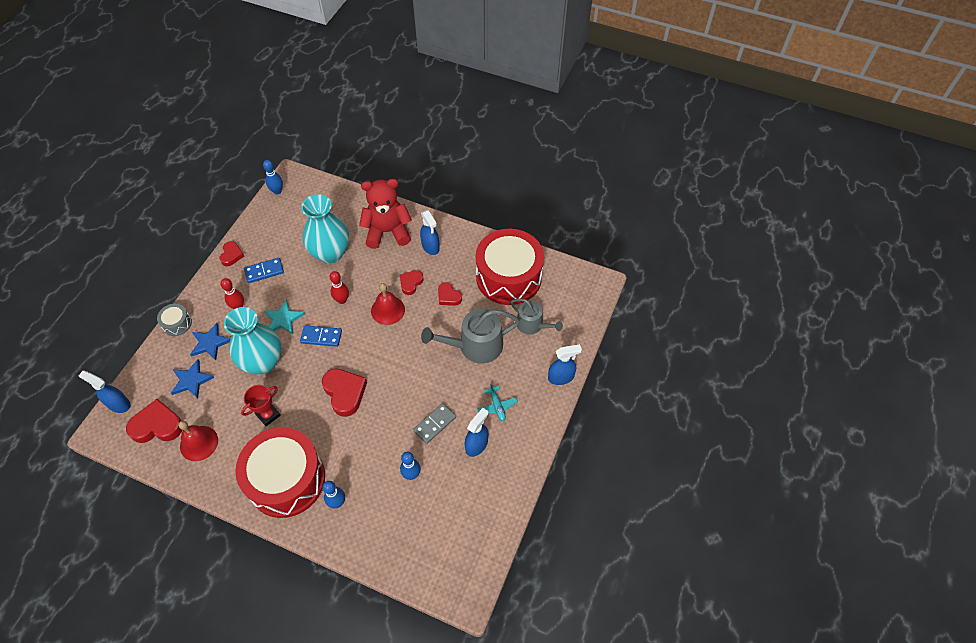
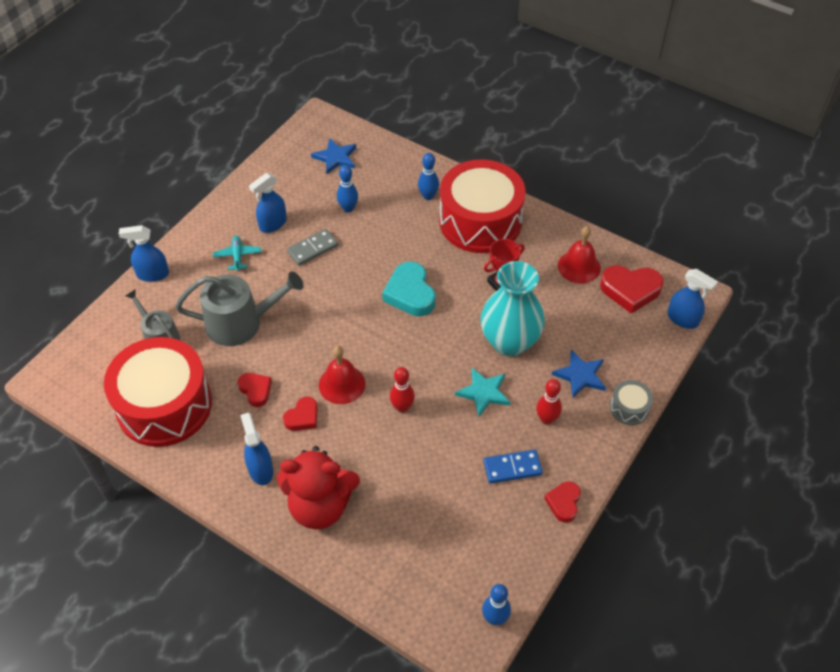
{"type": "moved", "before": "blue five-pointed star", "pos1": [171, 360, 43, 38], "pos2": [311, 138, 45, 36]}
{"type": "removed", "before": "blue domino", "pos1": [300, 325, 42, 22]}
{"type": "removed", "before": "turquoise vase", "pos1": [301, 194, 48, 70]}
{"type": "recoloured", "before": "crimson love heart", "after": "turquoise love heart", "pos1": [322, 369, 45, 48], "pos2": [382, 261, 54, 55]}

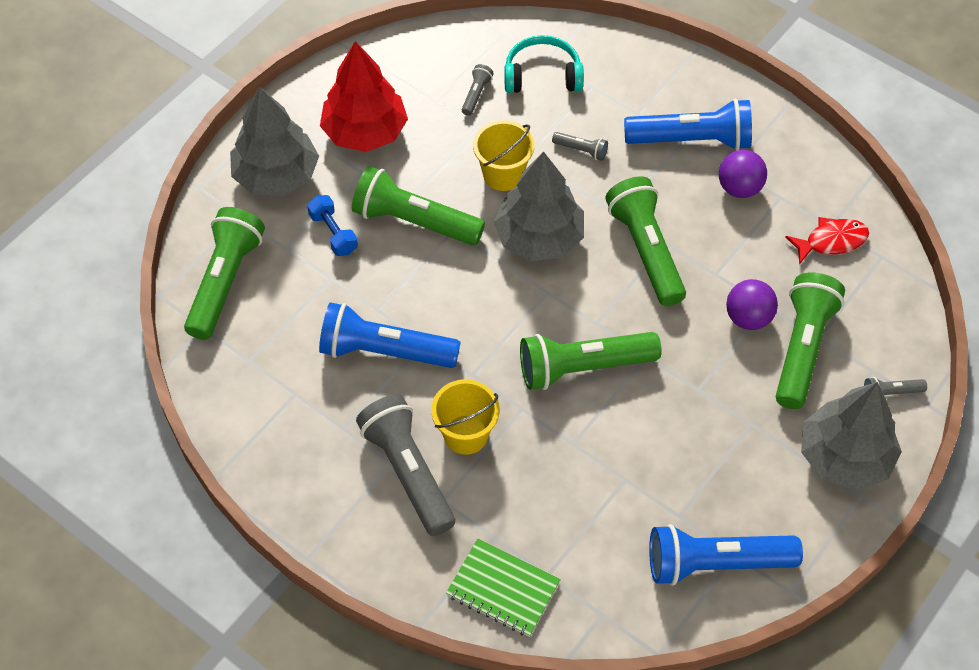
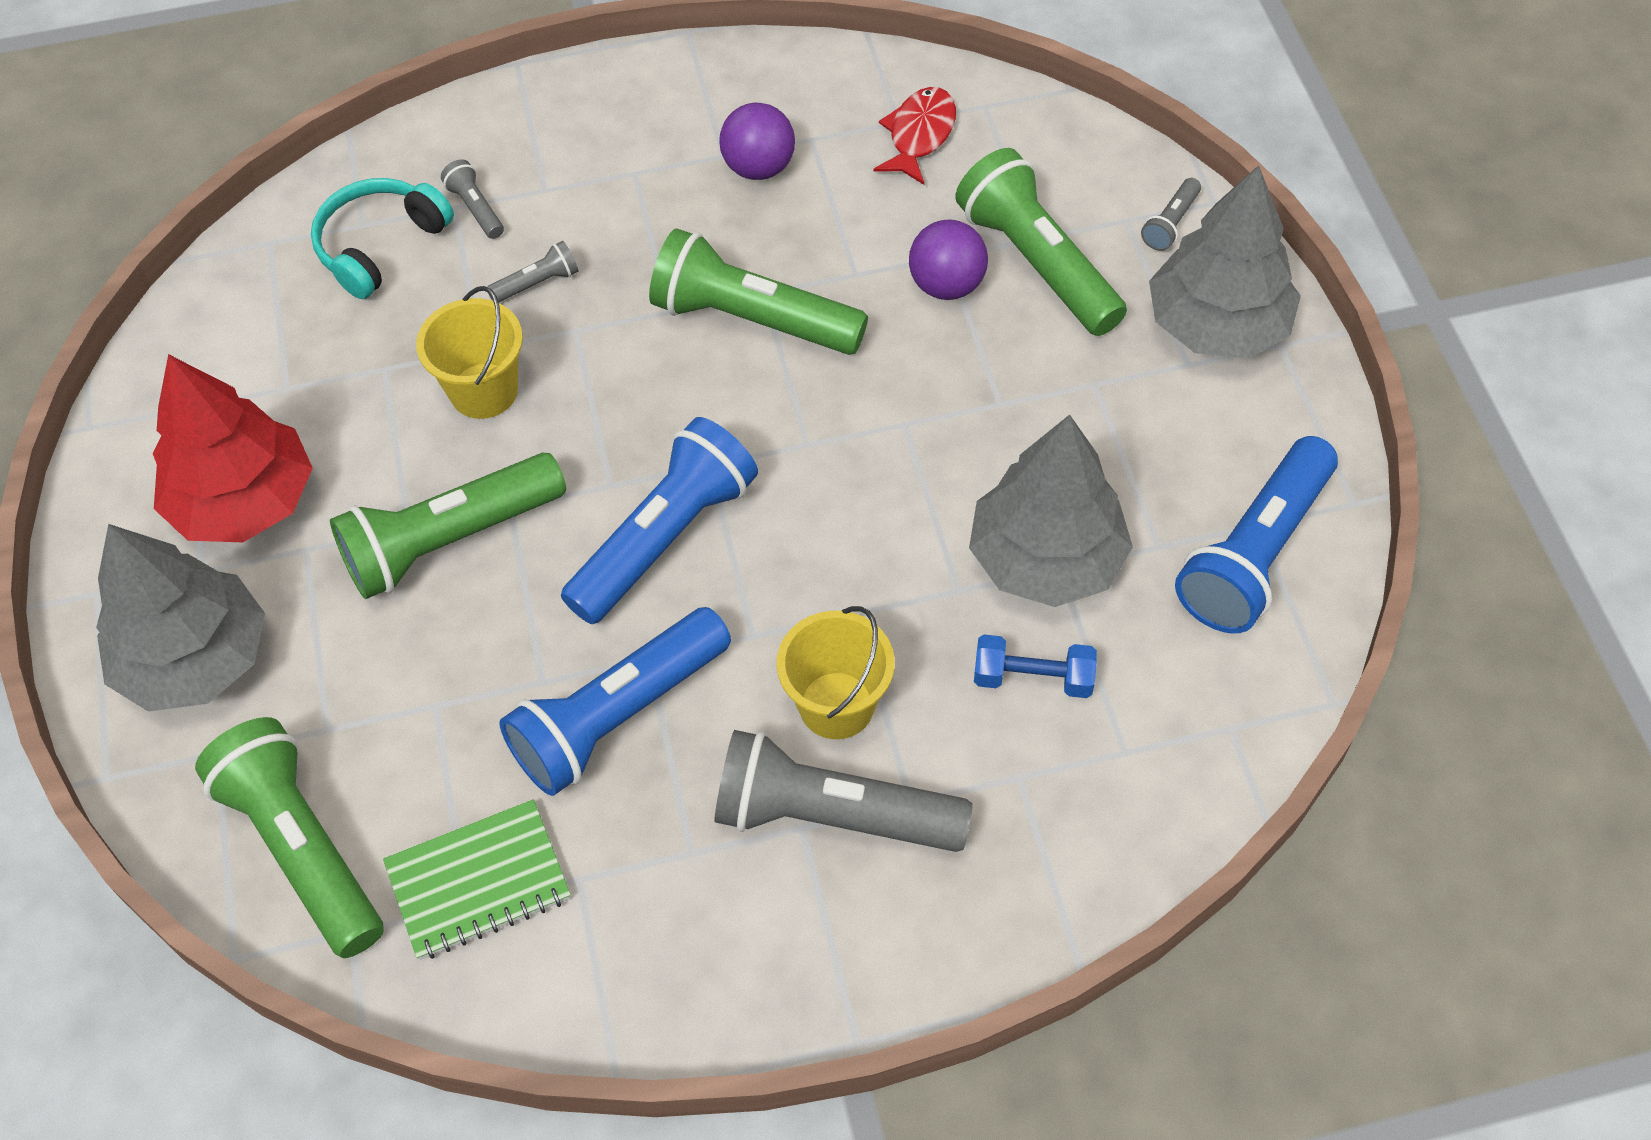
{"type": "moved", "before": "blue dumbbell", "pos1": [307, 195, 51, 61], "pos2": [974, 634, 123, 64]}
{"type": "moved", "before": "emerald notepad", "pos1": [446, 538, 115, 99], "pos2": [383, 799, 188, 161]}
{"type": "moved", "before": "ash-grey pocket torch", "pos1": [462, 64, 32, 52], "pos2": [441, 159, 63, 80]}
{"type": "moved", "before": "ash-grey fir tree", "pos1": [493, 151, 91, 110], "pos2": [969, 414, 164, 193]}
{"type": "removed", "before": "emerald pocket torch", "pos1": [520, 332, 142, 58]}
{"type": "moved", "before": "blue pocket torch", "pos1": [624, 99, 128, 51], "pos2": [561, 417, 197, 207]}

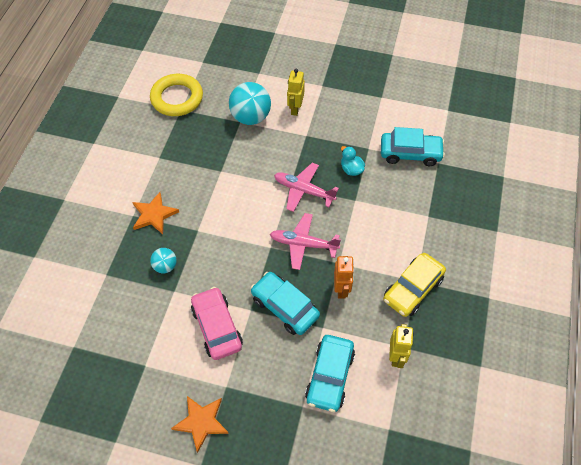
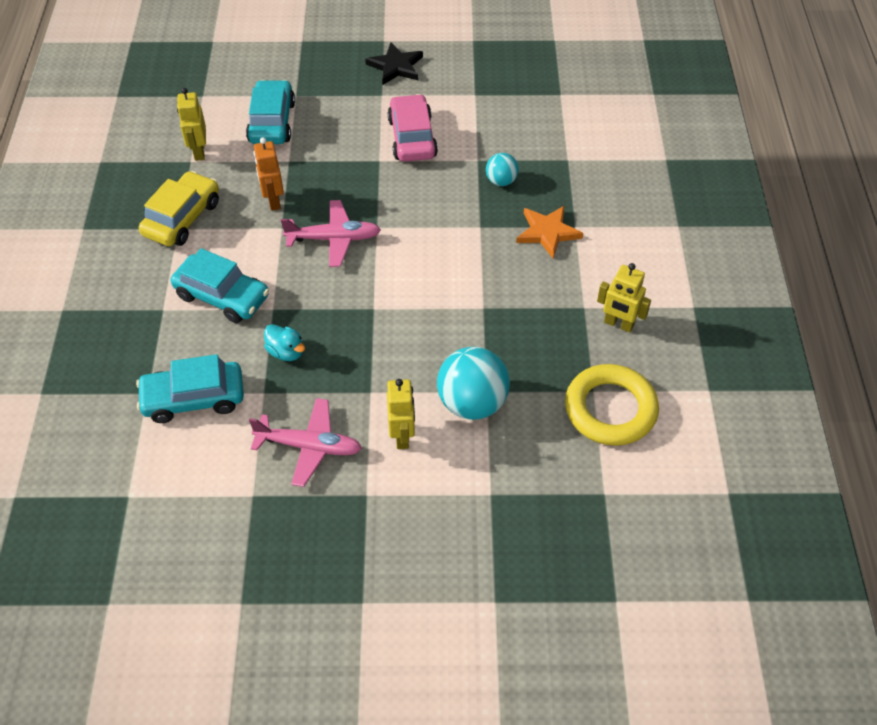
{"type": "recoloured", "before": "bright orange five-pointed star", "after": "ebony five-pointed star", "pos1": [171, 396, 58, 57], "pos2": [365, 42, 58, 43]}
{"type": "turned", "before": "rosy automobile", "pos1": [191, 287, 52, 73], "pos2": [387, 94, 51, 68], "turn": -150}
{"type": "moved", "before": "turquoise automobile", "pos1": [251, 272, 69, 63], "pos2": [171, 248, 98, 75]}
{"type": "moved", "before": "rosy plane", "pos1": [274, 163, 65, 49], "pos2": [249, 398, 113, 89]}
{"type": "added", "after": "golden toy robot", "pos2": [597, 263, 54, 70]}

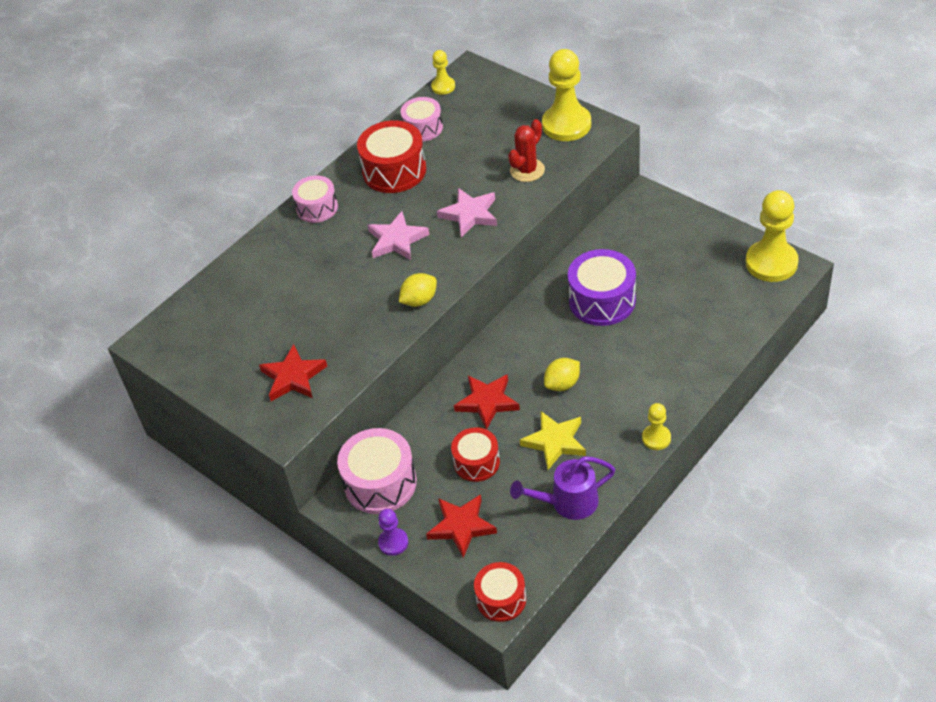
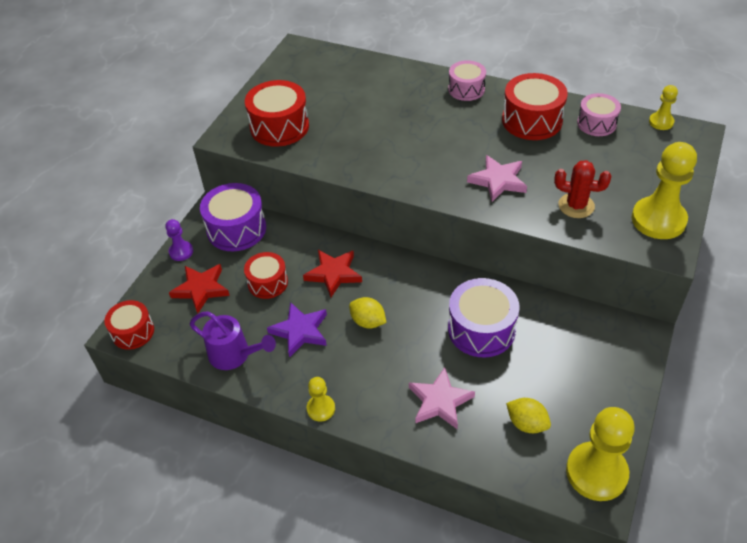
{"type": "replaced", "before": "crimson five-pointed star", "after": "crimson drum", "pos1": [259, 344, 68, 57], "pos2": [245, 80, 64, 67]}
{"type": "recoloured", "before": "rosy drum", "after": "purple drum", "pos1": [337, 428, 80, 86], "pos2": [200, 183, 66, 68]}
{"type": "moved", "before": "rosy five-pointed star", "pos1": [368, 211, 61, 49], "pos2": [409, 367, 66, 62]}
{"type": "moved", "before": "golden toy lemon", "pos1": [399, 273, 38, 34], "pos2": [506, 398, 45, 35]}
{"type": "turned", "before": "purple watering can", "pos1": [510, 456, 105, 64], "pos2": [190, 311, 86, 59], "turn": 150}
{"type": "recoloured", "before": "golden five-pointed star", "after": "purple five-pointed star", "pos1": [520, 411, 66, 59], "pos2": [267, 302, 60, 56]}

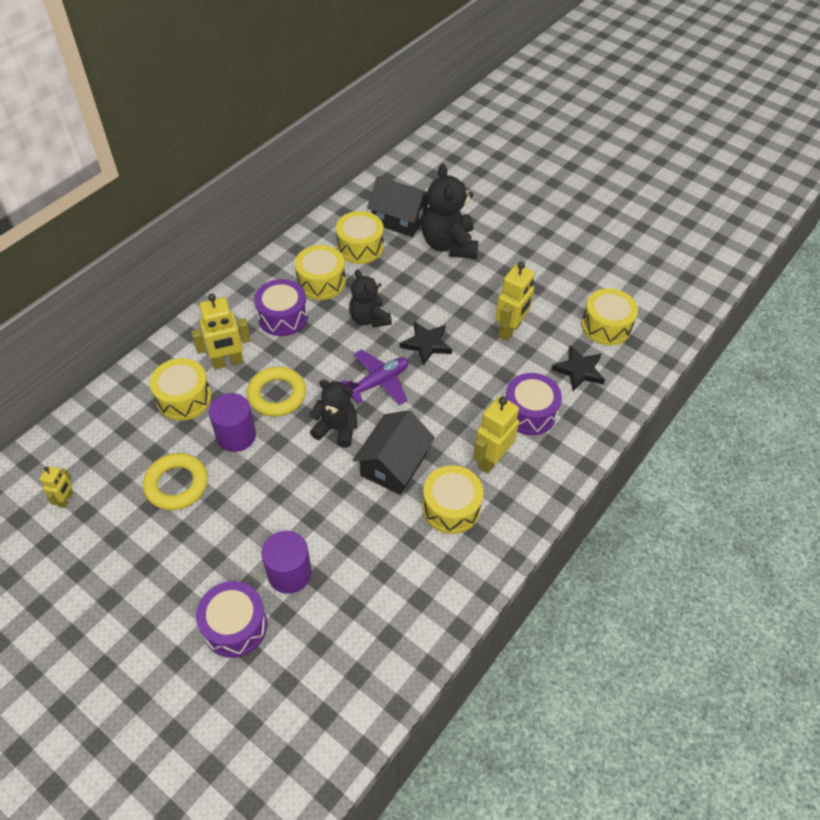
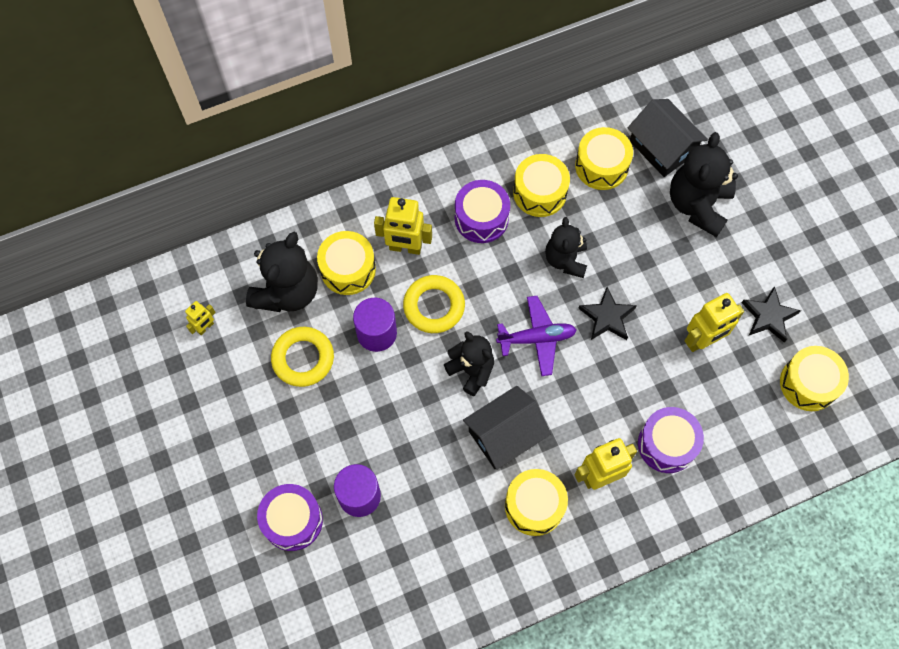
{"type": "moved", "before": "ebony five-pointed star", "pos1": [551, 345, 54, 46], "pos2": [742, 286, 59, 57]}
{"type": "added", "after": "ebony teddy bear", "pos2": [246, 232, 72, 80]}

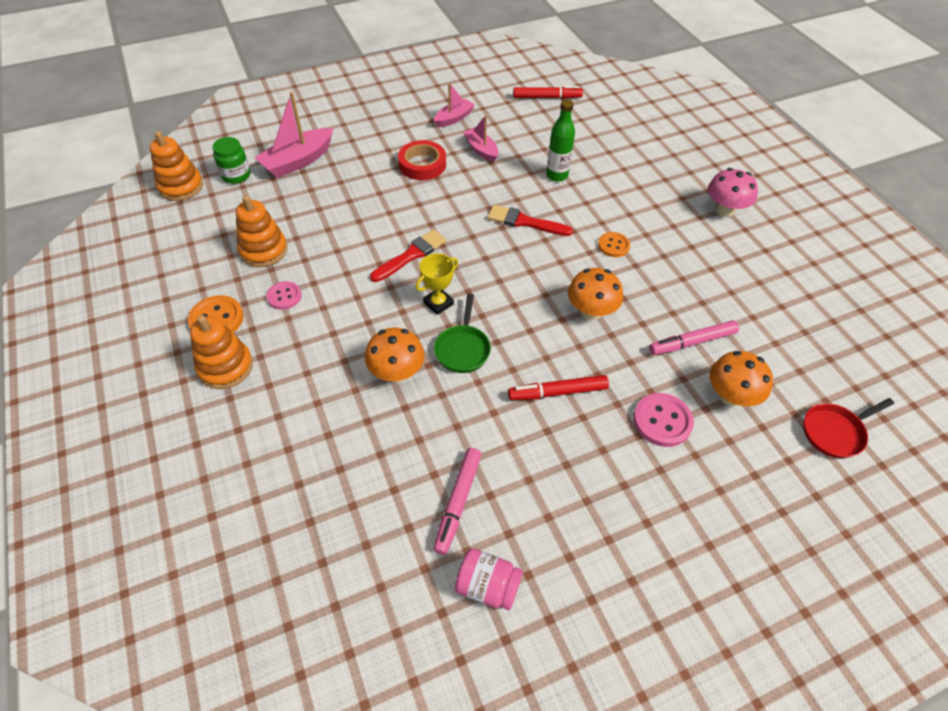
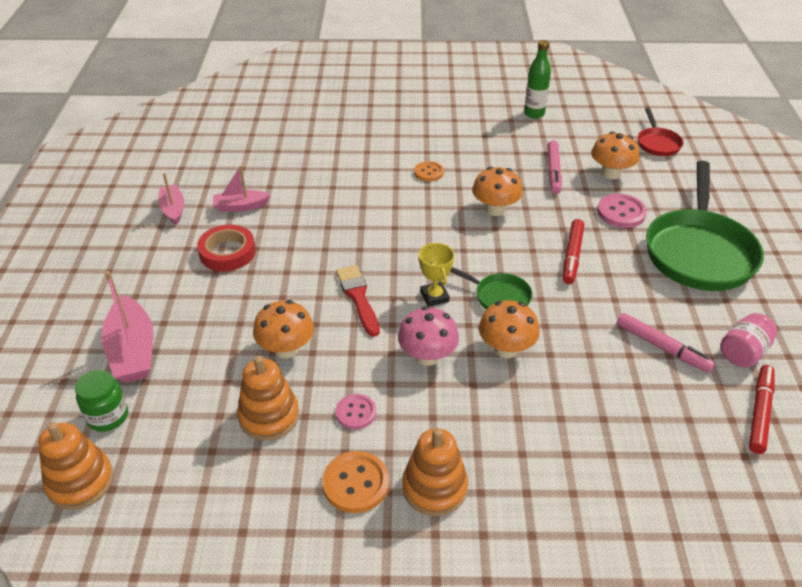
{"type": "removed", "before": "crimson paintbrush", "pos1": [488, 205, 85, 31]}
{"type": "moved", "before": "crimson marker", "pos1": [513, 86, 70, 13], "pos2": [749, 365, 25, 89]}
{"type": "moved", "before": "emerald drink bottle", "pos1": [546, 99, 29, 83], "pos2": [524, 40, 27, 78]}
{"type": "moved", "before": "rosy toadstool", "pos1": [708, 168, 50, 49], "pos2": [398, 306, 61, 60]}
{"type": "added", "after": "bright orange toadstool", "pos2": [253, 300, 61, 59]}
{"type": "added", "after": "emerald skillet", "pos2": [646, 161, 118, 130]}

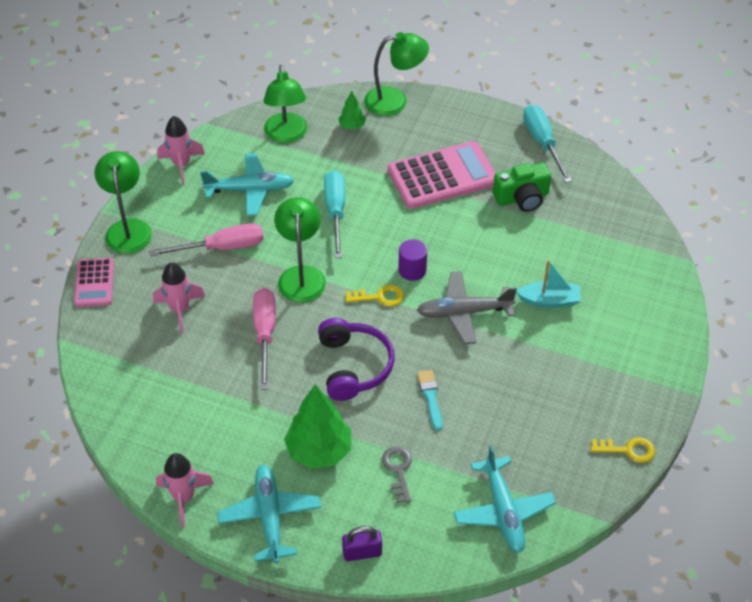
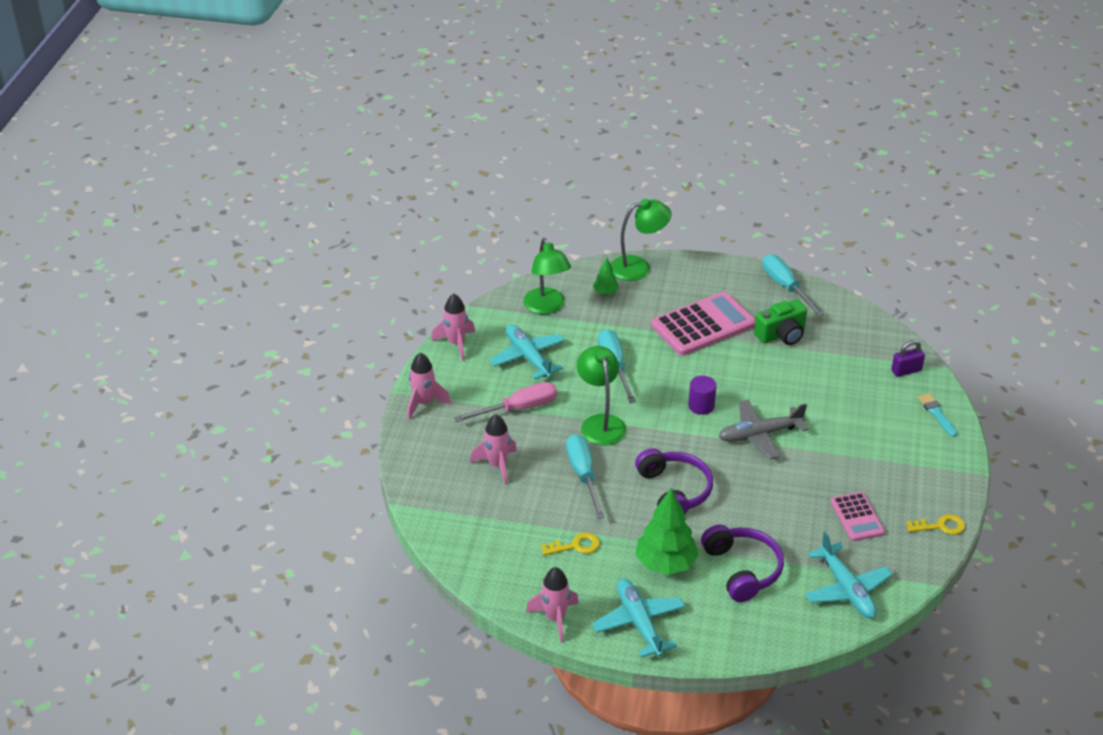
{"type": "moved", "before": "rosy adding machine", "pos1": [74, 258, 40, 49], "pos2": [830, 492, 55, 49]}
{"type": "replaced", "before": "emerald lamp", "after": "rosy rocket", "pos1": [95, 151, 57, 103], "pos2": [407, 352, 44, 68]}
{"type": "turned", "before": "turquoise plane", "pos1": [200, 153, 95, 63], "pos2": [490, 324, 75, 56], "turn": -105}
{"type": "recoloured", "before": "rosy screwdriver", "after": "turquoise screwdriver", "pos1": [253, 288, 23, 102], "pos2": [566, 434, 39, 85]}
{"type": "moved", "before": "purple small lock", "pos1": [342, 526, 40, 35], "pos2": [891, 340, 34, 37]}
{"type": "moved", "before": "golden door key", "pos1": [345, 285, 59, 22], "pos2": [541, 532, 59, 23]}
{"type": "replaced", "before": "ash-grey door key", "after": "purple headset", "pos1": [382, 446, 30, 57], "pos2": [701, 525, 83, 77]}
{"type": "moved", "before": "turquoise paintbrush", "pos1": [417, 370, 26, 61], "pos2": [918, 393, 39, 44]}
{"type": "removed", "before": "turquoise boat", "pos1": [516, 260, 65, 48]}

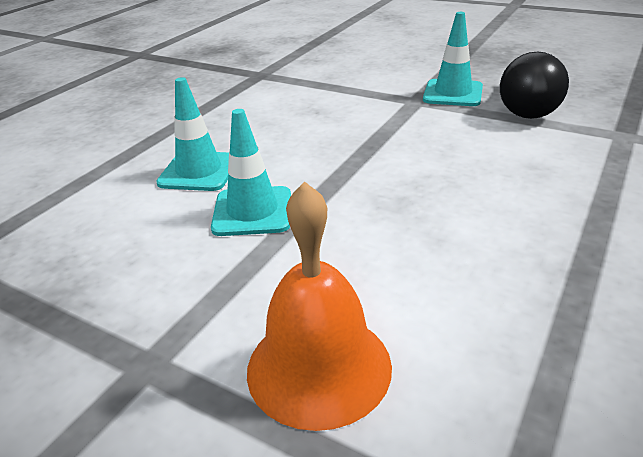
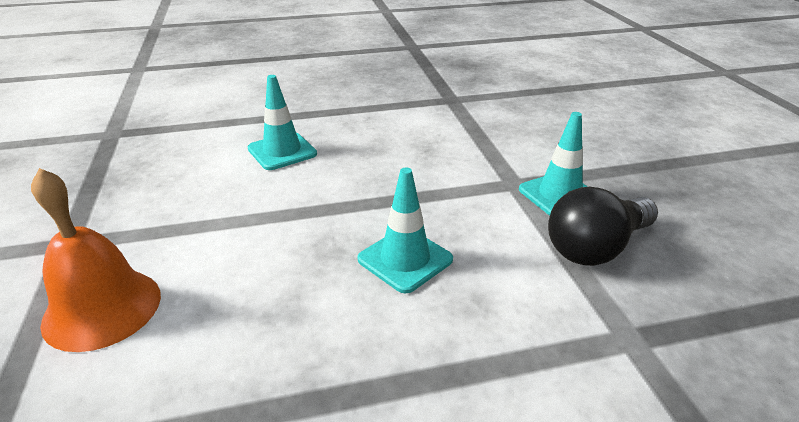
{"type": "moved", "before": "turquoise traffic cone", "pos1": [211, 109, 80, 127], "pos2": [357, 168, 96, 125]}

